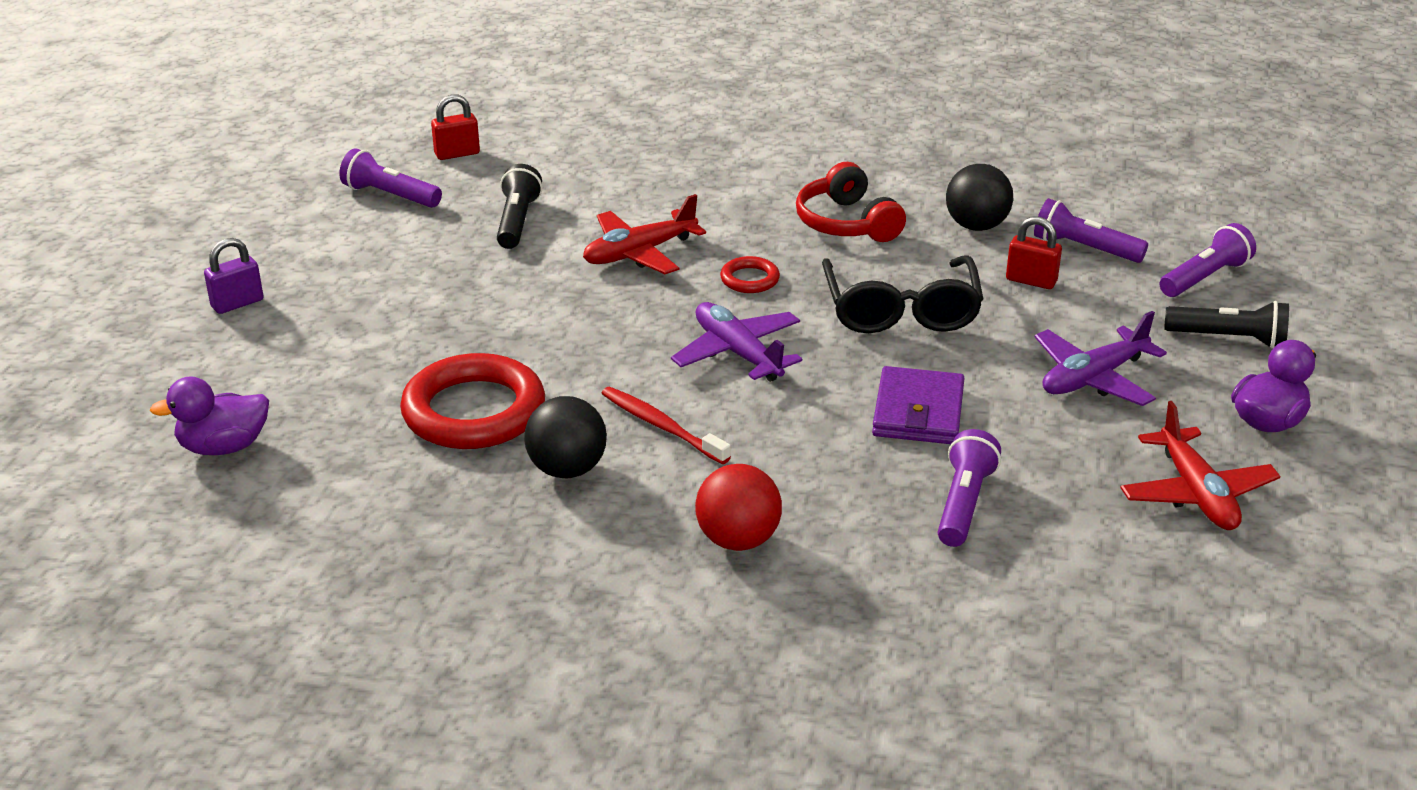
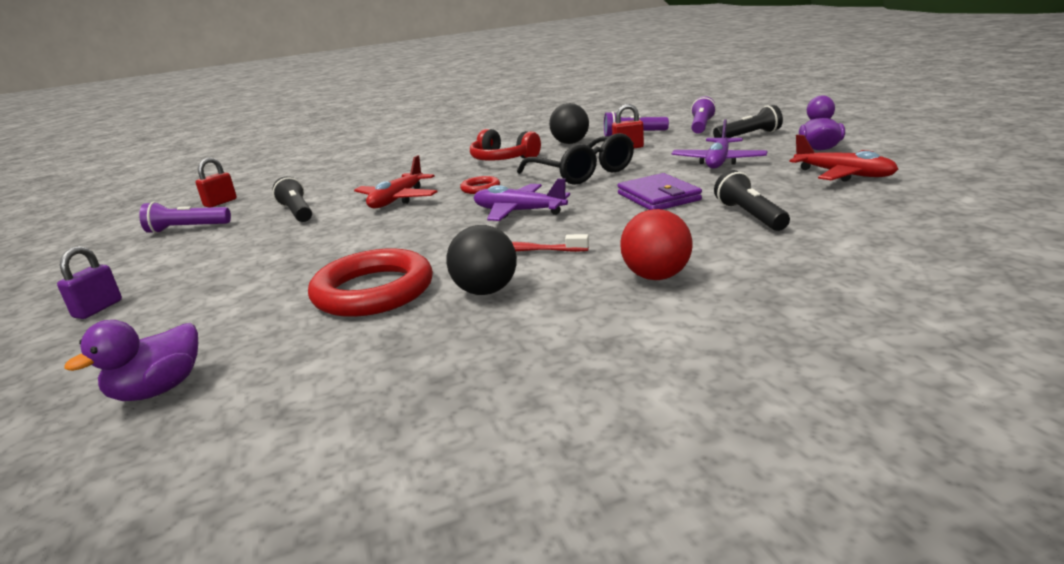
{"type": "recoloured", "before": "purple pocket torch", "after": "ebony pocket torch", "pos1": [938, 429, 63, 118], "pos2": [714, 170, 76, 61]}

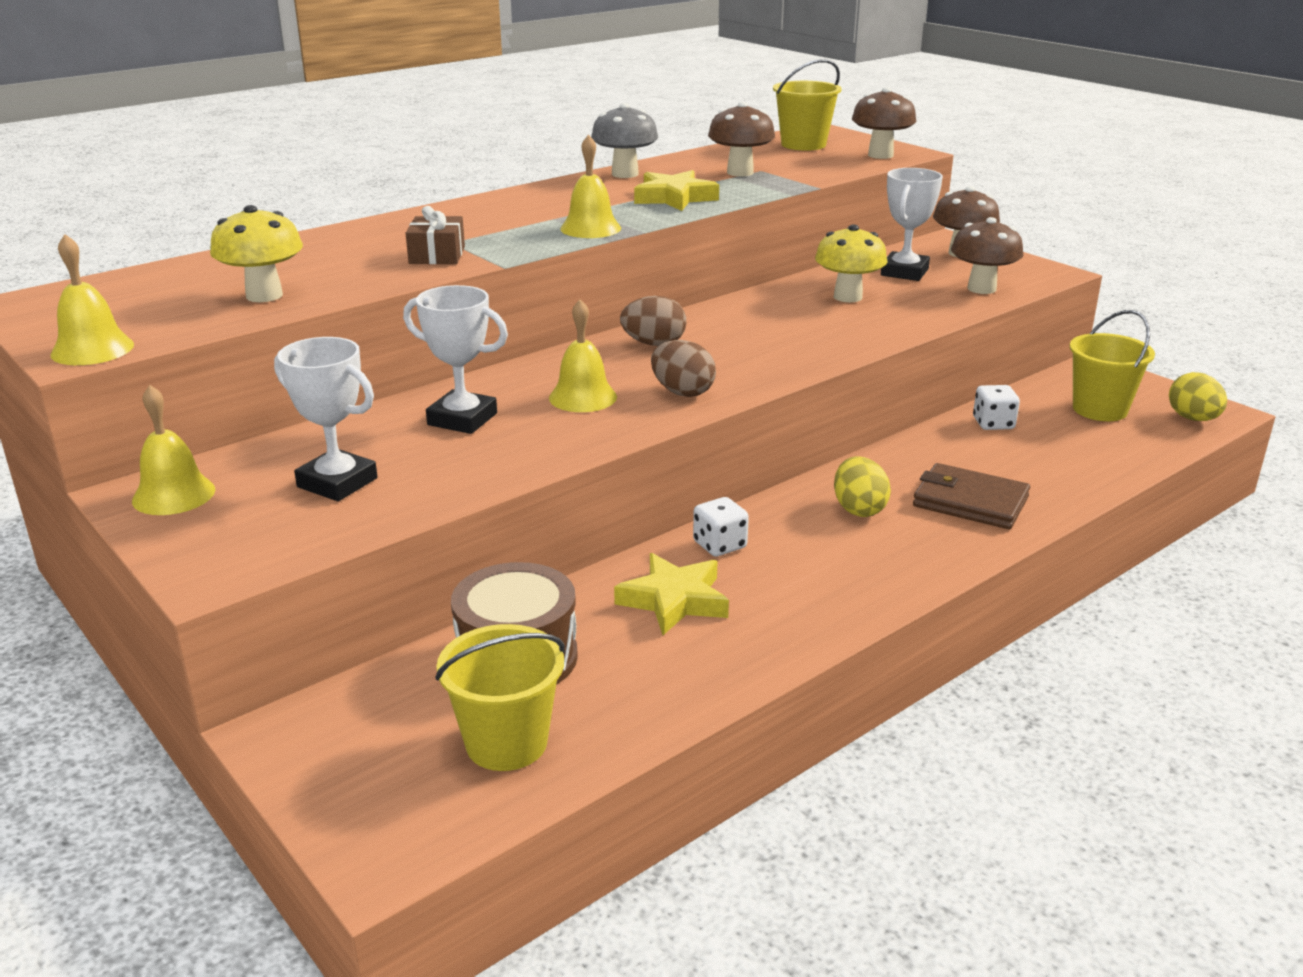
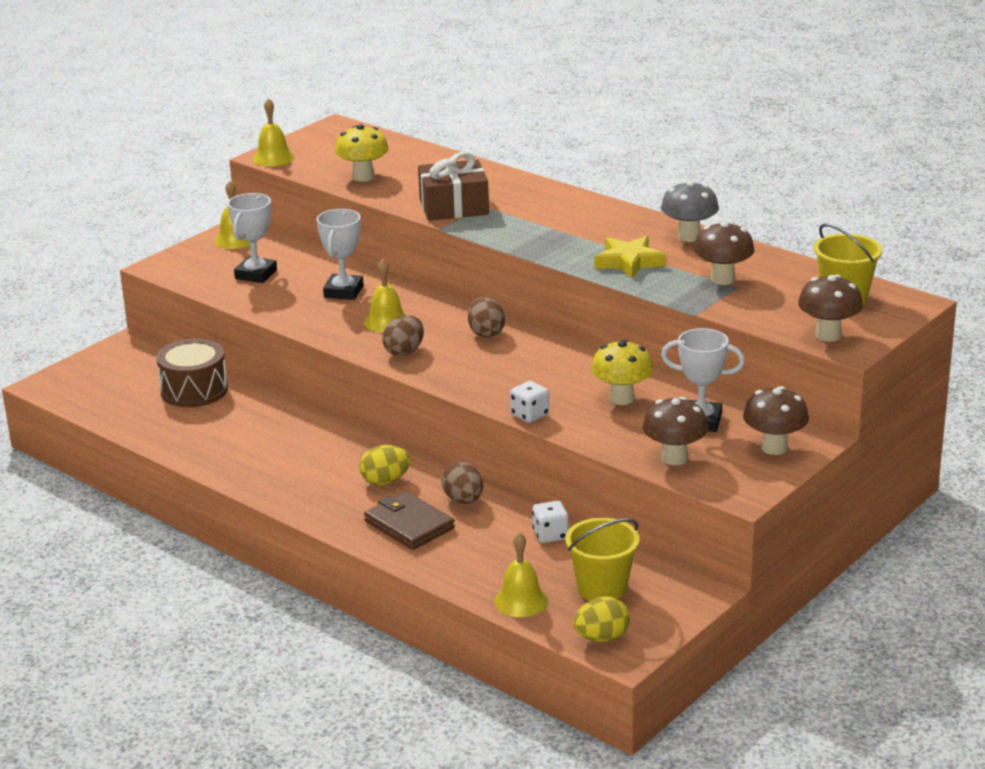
{"type": "resized", "before": "russet present", "pos1": [406, 206, 59, 58], "pos2": [418, 152, 71, 69], "scale": 1.68}
{"type": "removed", "before": "golden bucket", "pos1": [435, 624, 130, 147]}
{"type": "moved", "before": "golden school bell", "pos1": [560, 134, 61, 104], "pos2": [494, 532, 54, 85]}
{"type": "removed", "before": "golden five-pointed star", "pos1": [614, 553, 115, 82]}
{"type": "moved", "before": "pure white dice", "pos1": [693, 497, 56, 59], "pos2": [510, 381, 39, 42]}
{"type": "turned", "before": "russet billfold", "pos1": [913, 463, 117, 66], "pos2": [364, 491, 91, 59], "turn": -60}
{"type": "added", "after": "russet egg", "pos2": [441, 462, 42, 42]}

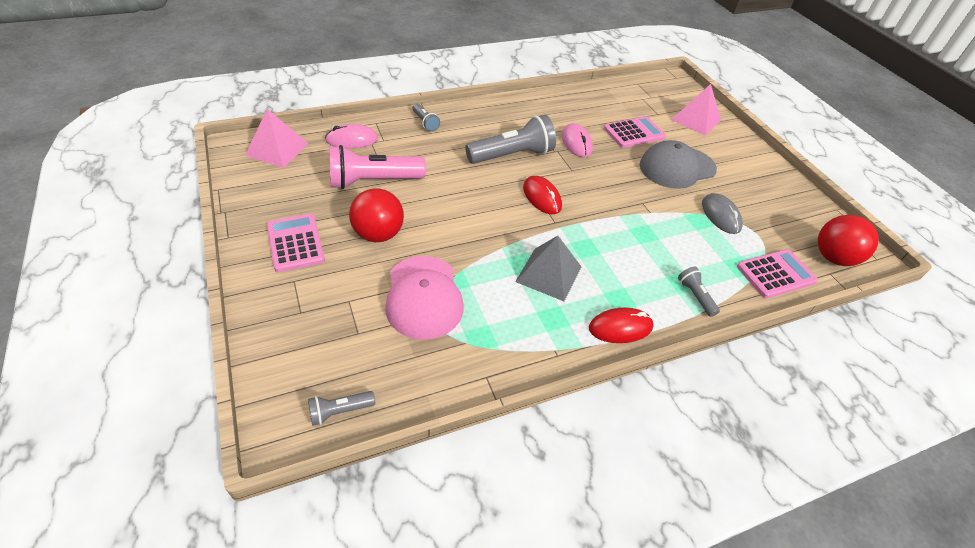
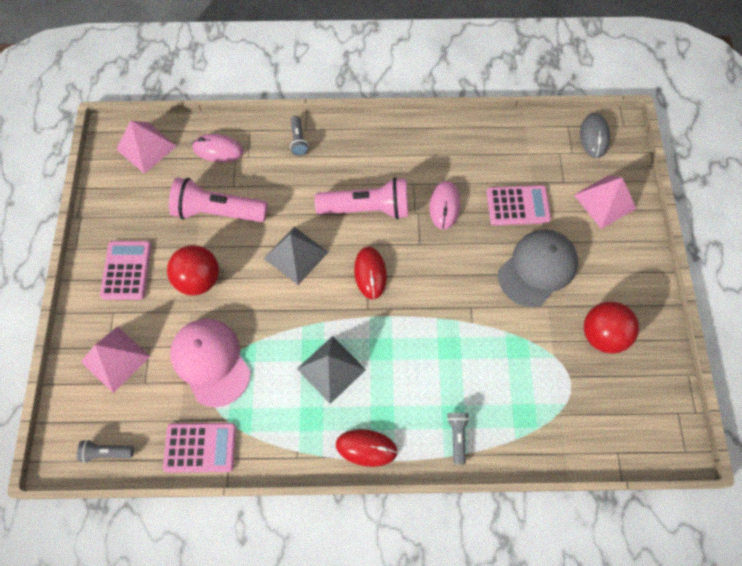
{"type": "turned", "before": "rosy peaked cap", "pos1": [385, 256, 79, 84], "pos2": [170, 319, 81, 88], "turn": 135}
{"type": "recoloured", "before": "ash-grey pocket torch", "after": "rosy pocket torch", "pos1": [465, 115, 91, 49], "pos2": [315, 177, 93, 42]}
{"type": "turned", "before": "ash-grey peaked cap", "pos1": [640, 140, 77, 49], "pos2": [498, 230, 80, 77], "turn": 135}
{"type": "moved", "before": "ash-grey computer mouse", "pos1": [702, 193, 41, 41], "pos2": [580, 113, 30, 45]}
{"type": "moved", "before": "rosy adding machine", "pos1": [737, 249, 81, 49], "pos2": [163, 423, 73, 50]}
{"type": "moved", "before": "crimson play ball", "pos1": [818, 215, 61, 51], "pos2": [584, 301, 55, 52]}
{"type": "added", "after": "rosy pyramid", "pos2": [81, 326, 69, 67]}
{"type": "added", "after": "ash-grey pyramid", "pos2": [264, 227, 64, 58]}

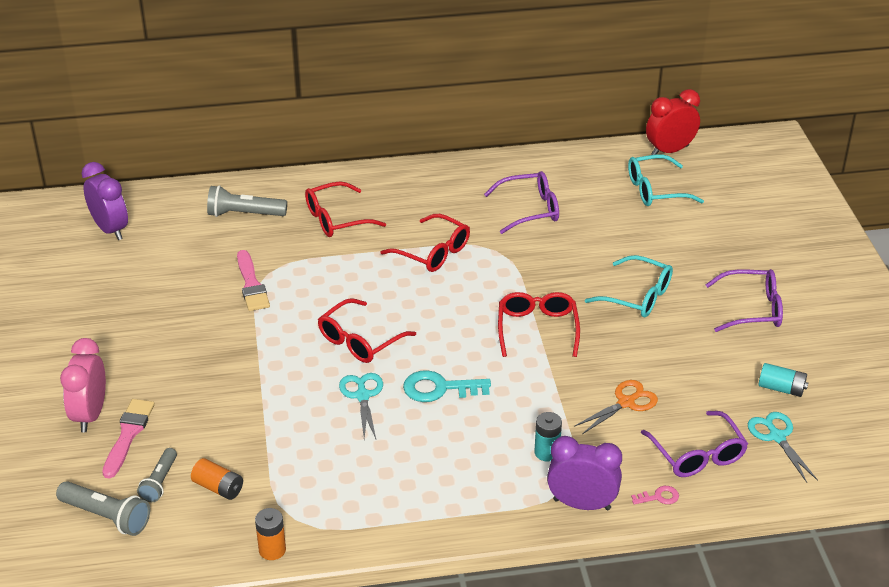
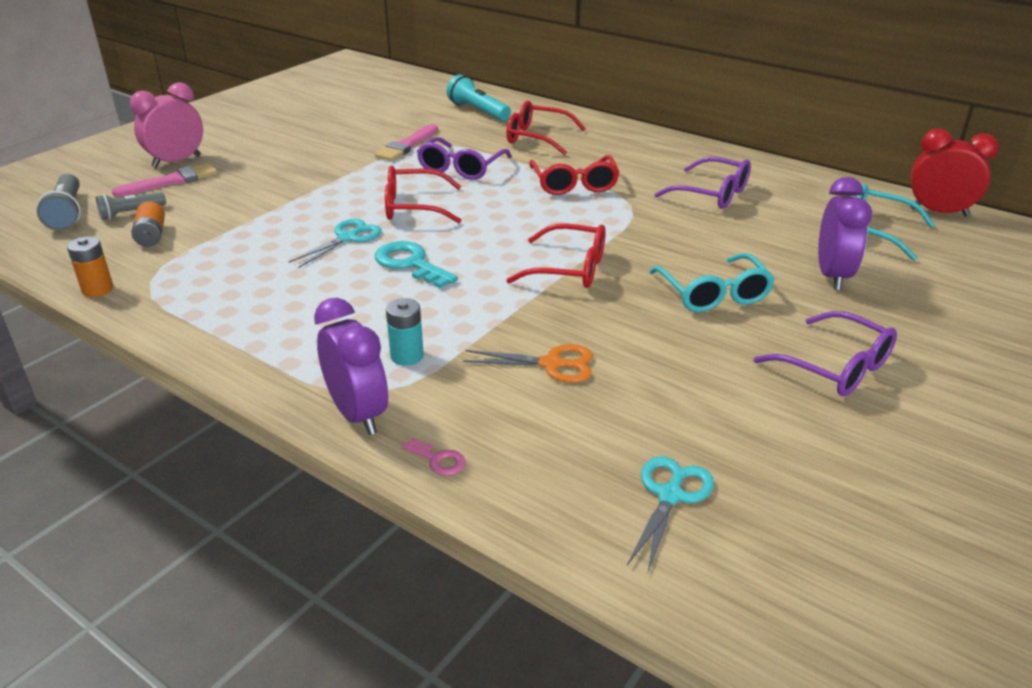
{"type": "moved", "before": "purple alarm clock", "pos1": [82, 162, 46, 78], "pos2": [818, 177, 54, 113]}
{"type": "recoloured", "before": "ash-grey pocket torch", "after": "turquoise pocket torch", "pos1": [207, 185, 80, 32], "pos2": [447, 75, 64, 46]}
{"type": "turned", "before": "crimson eyeglasses", "pos1": [498, 292, 82, 65], "pos2": [506, 223, 100, 65], "turn": 60}
{"type": "moved", "before": "purple eyeglasses", "pos1": [641, 411, 107, 66], "pos2": [417, 137, 95, 43]}
{"type": "removed", "before": "turquoise power cell", "pos1": [758, 363, 50, 34]}

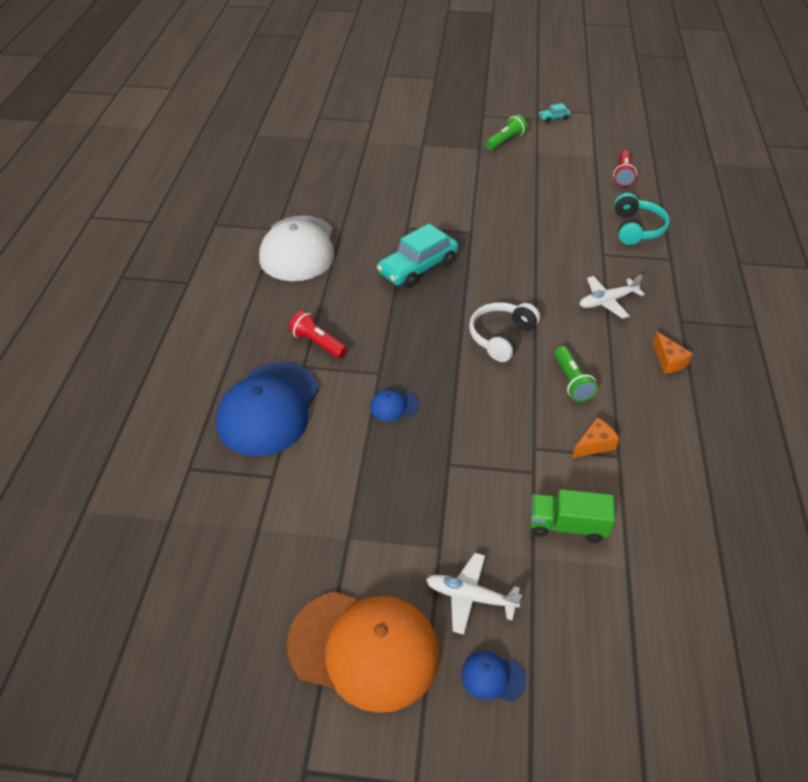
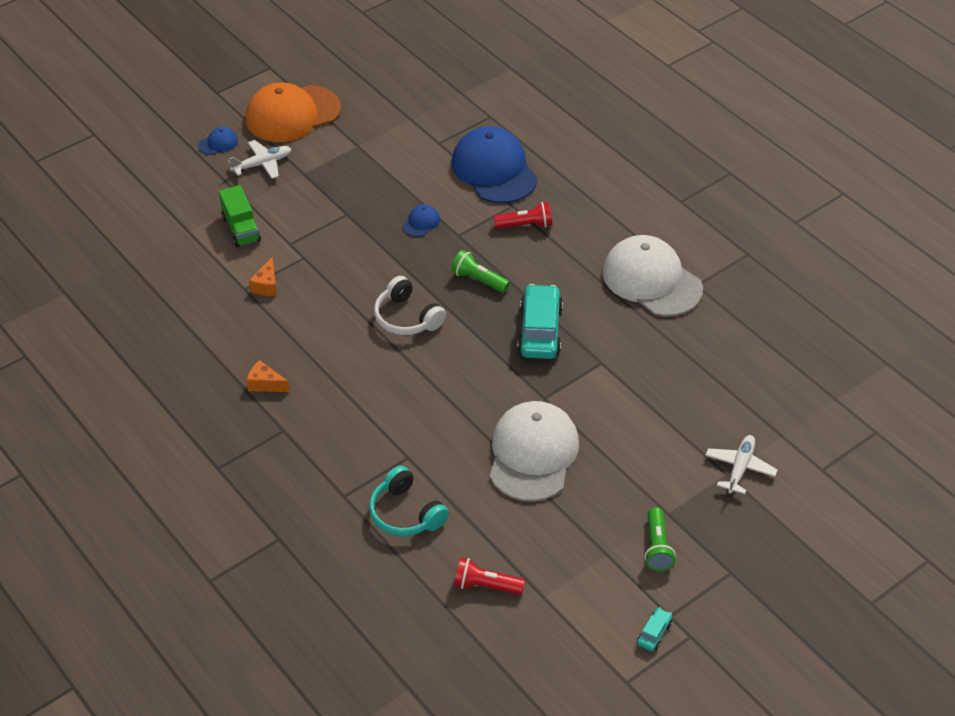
{"type": "turned", "before": "pure white headset", "pos1": [469, 302, 71, 60], "pos2": [374, 276, 72, 59], "turn": 150}
{"type": "turned", "before": "emerald lorry", "pos1": [530, 489, 85, 54], "pos2": [219, 185, 42, 62], "turn": 105}
{"type": "moved", "before": "emerald pocket torch", "pos1": [554, 346, 44, 56], "pos2": [451, 250, 59, 43]}
{"type": "moved", "before": "pure white plane", "pos1": [580, 275, 65, 44], "pos2": [705, 435, 73, 59]}
{"type": "turned", "before": "crimson pocket torch", "pos1": [613, 151, 24, 36], "pos2": [454, 558, 71, 37], "turn": -45}
{"type": "added", "after": "pure white peaked cap", "pos2": [490, 401, 89, 101]}

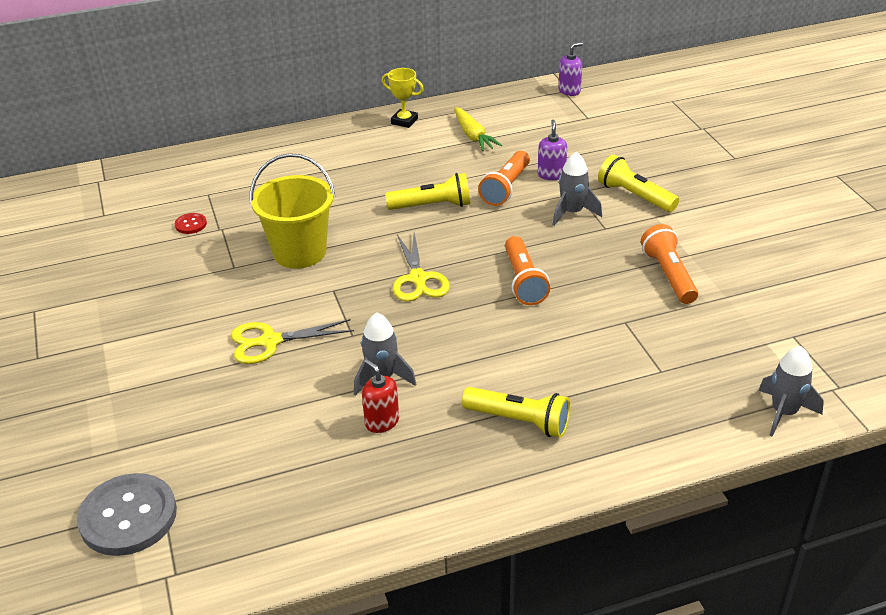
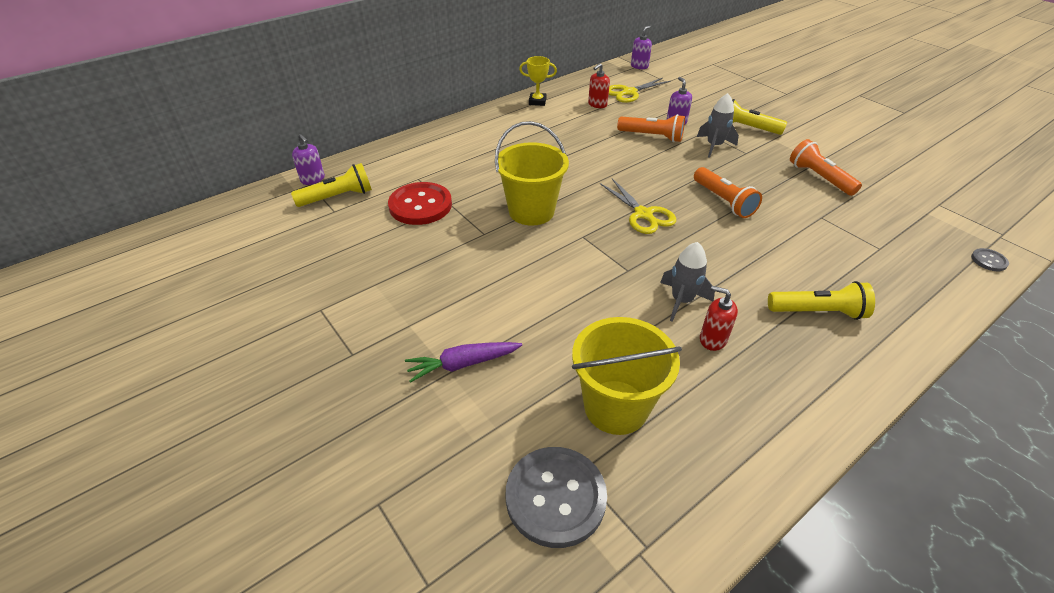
{"type": "resized", "before": "crimson sewing button", "pos1": [175, 213, 32, 21], "pos2": [388, 182, 64, 43], "scale": 2.24}
{"type": "moved", "before": "golden scissors", "pos1": [231, 319, 123, 45], "pos2": [609, 78, 62, 25]}
{"type": "moved", "before": "golden pocket torch", "pos1": [385, 173, 85, 37], "pos2": [291, 163, 81, 44]}
{"type": "replaced", "before": "golden toy carrot", "after": "crimson pump bottle", "pos1": [454, 107, 48, 44], "pos2": [588, 63, 22, 45]}
{"type": "turned", "before": "bright orange pocket torch", "pos1": [478, 151, 52, 55], "pos2": [617, 114, 68, 28], "turn": -75}
{"type": "replaced", "before": "ash-grey rocket", "after": "ash-grey sewing button", "pos1": [759, 346, 65, 91], "pos2": [971, 248, 38, 23]}
{"type": "added", "after": "purple pump bottle", "pos2": [292, 134, 33, 51]}
{"type": "added", "after": "purple toy carrot", "pos2": [405, 342, 117, 41]}
{"type": "added", "after": "golden bucket", "pos2": [572, 317, 110, 118]}

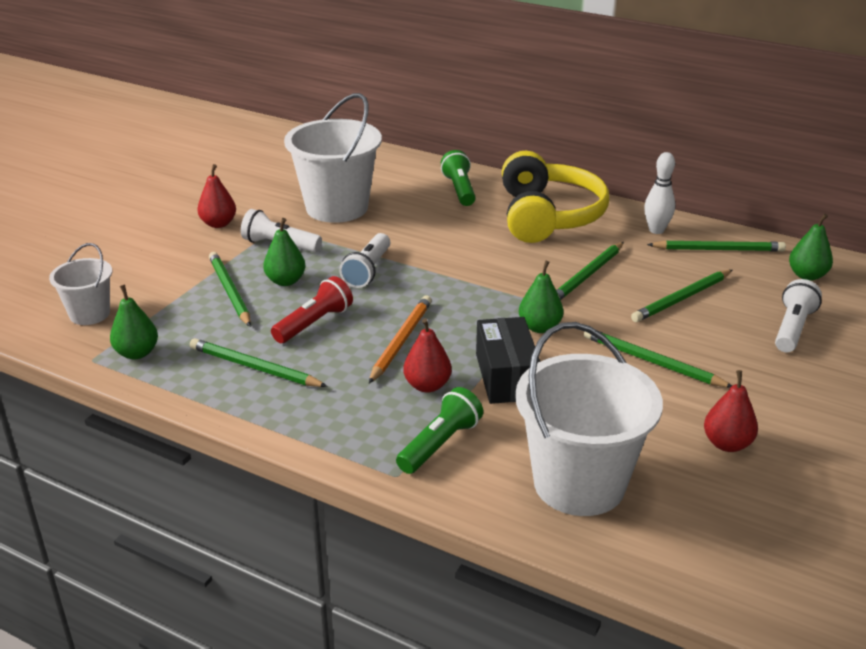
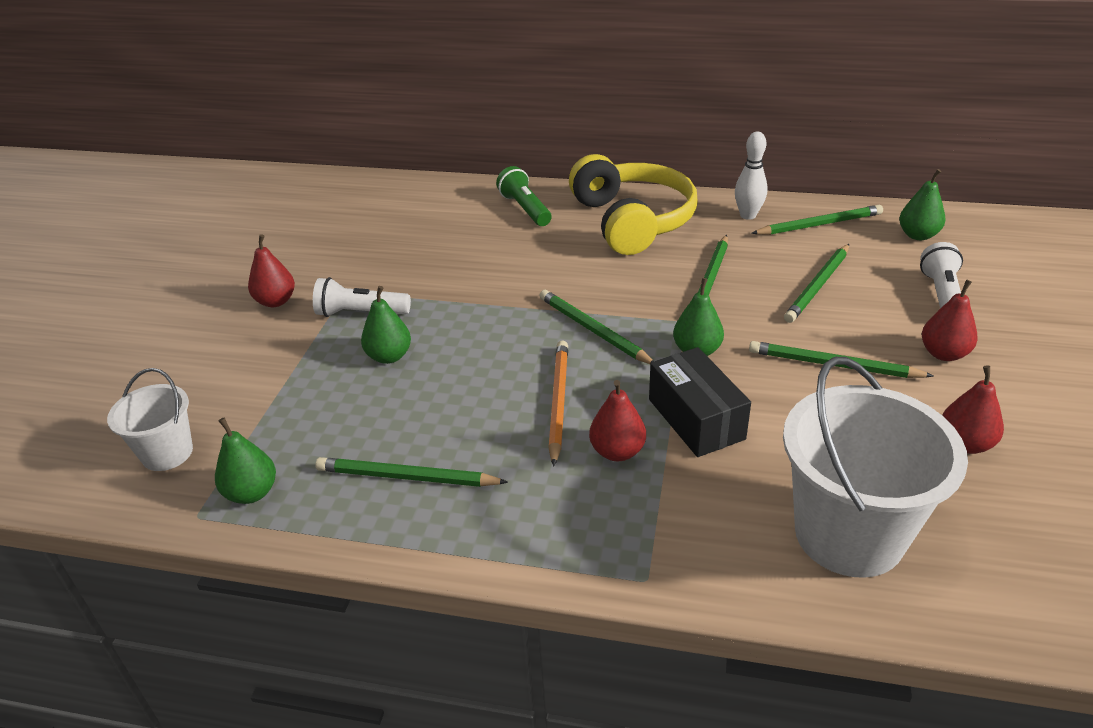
{"type": "moved", "before": "emerald lead pencil", "pos1": [209, 252, 42, 75], "pos2": [539, 290, 115, 74]}
{"type": "removed", "before": "crimson pocket torch", "pos1": [271, 276, 82, 67]}
{"type": "removed", "before": "pure white bucket", "pos1": [284, 93, 98, 130]}
{"type": "removed", "before": "pure white pocket torch", "pos1": [339, 233, 52, 55]}
{"type": "removed", "before": "emerald pocket torch", "pos1": [396, 387, 87, 87]}
{"type": "added", "after": "crimson pear", "pos2": [922, 280, 56, 81]}

